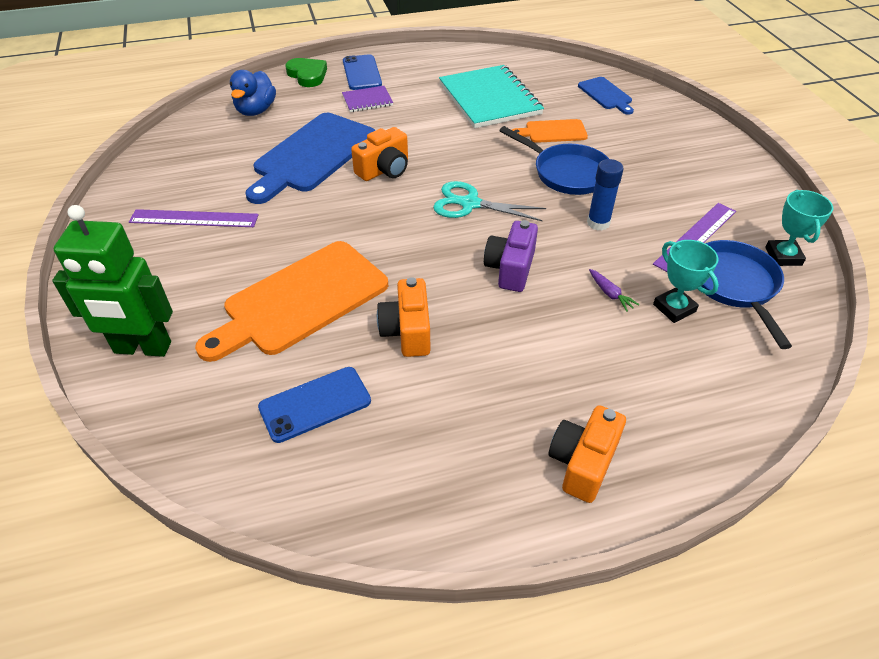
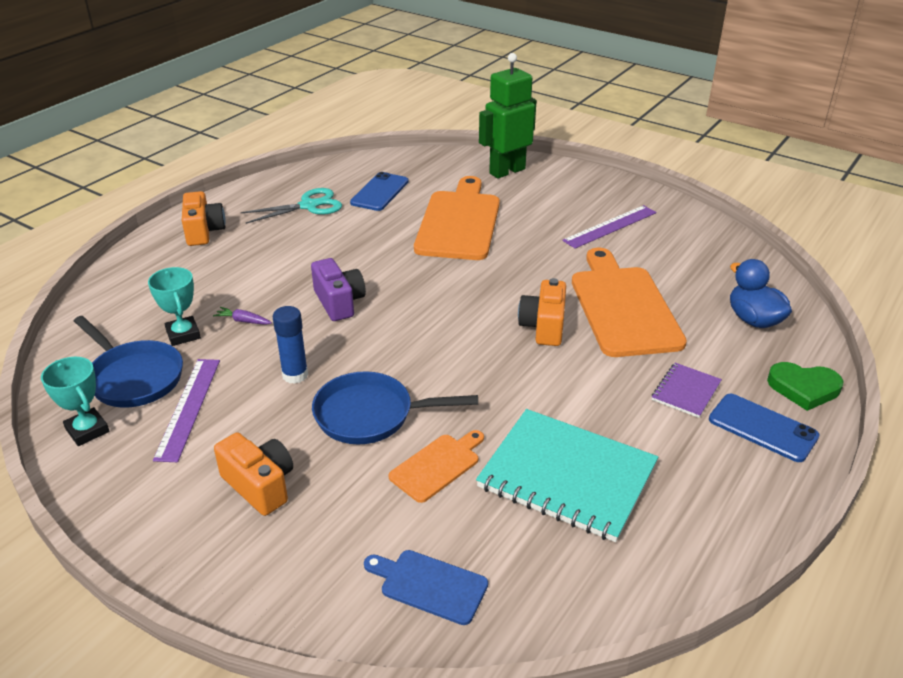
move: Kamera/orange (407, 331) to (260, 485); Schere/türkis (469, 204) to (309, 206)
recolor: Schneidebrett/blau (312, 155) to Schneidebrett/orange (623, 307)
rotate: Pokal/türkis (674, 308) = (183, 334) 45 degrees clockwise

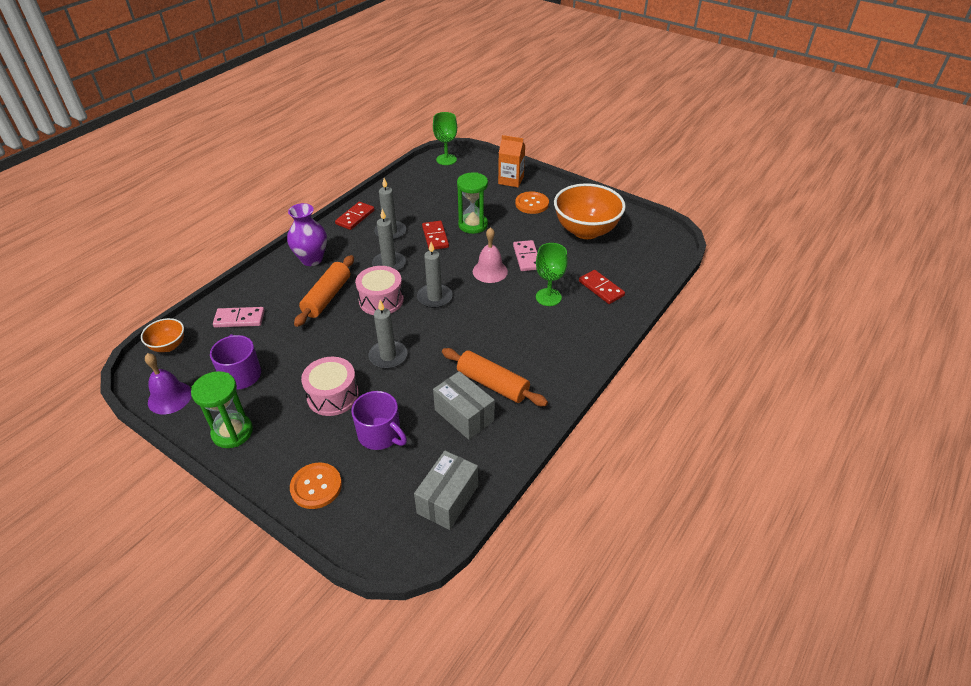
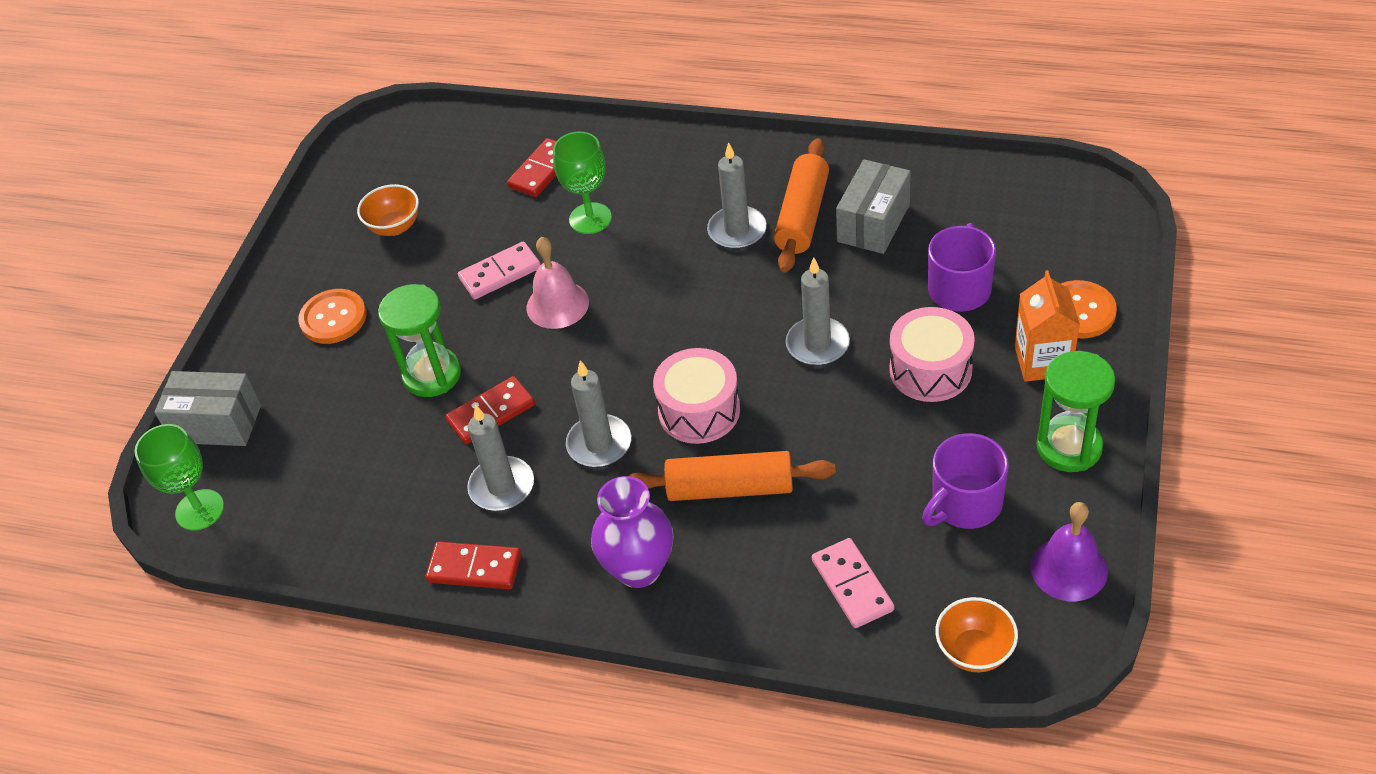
move: Schachtel/grau (447, 499) to (217, 424); Kerze/grau (434, 297) to (737, 230); Getränkekarton/orange (511, 180) to (1042, 361)
resize: Schüssel/orange (586, 231) = (394, 227) x0.49

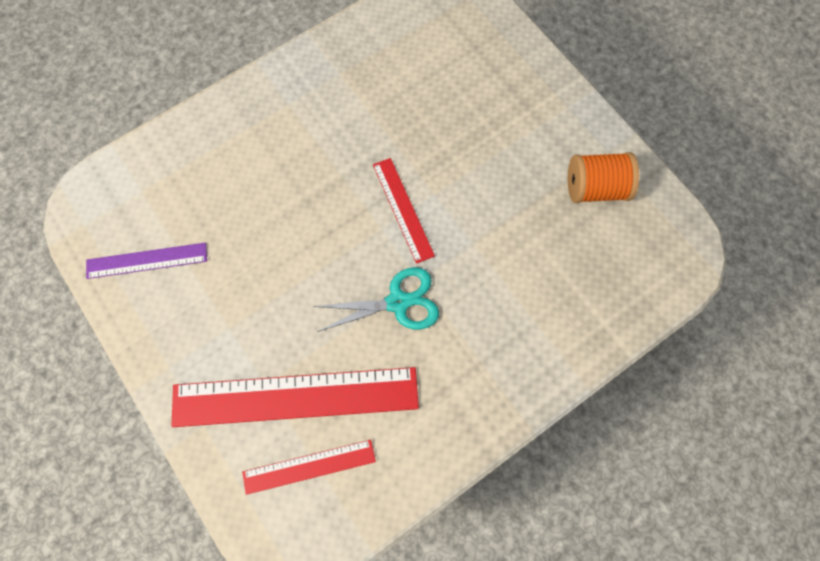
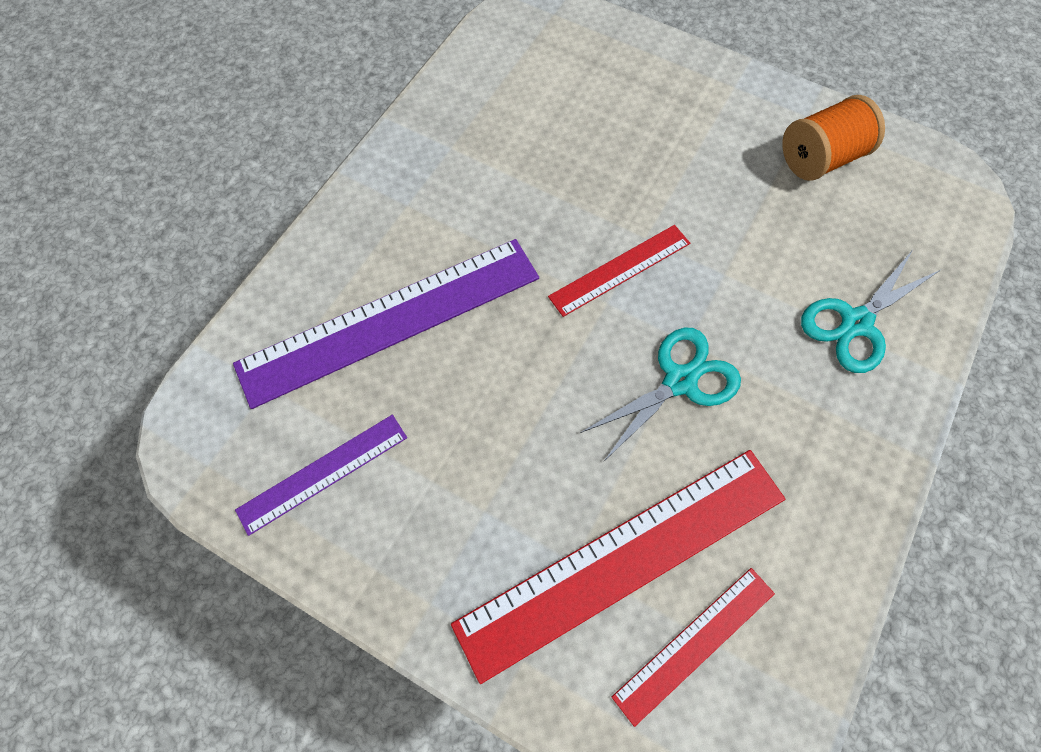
insert: Lineal/lila (391, 321); Schere/türkis (856, 323)
rotate: Lineal/rot (403, 209) = (620, 269) 75 degrees counterclockwise

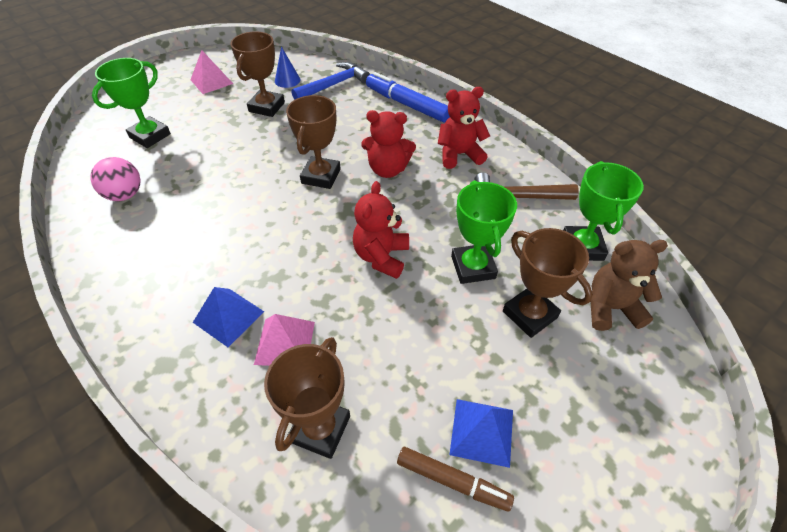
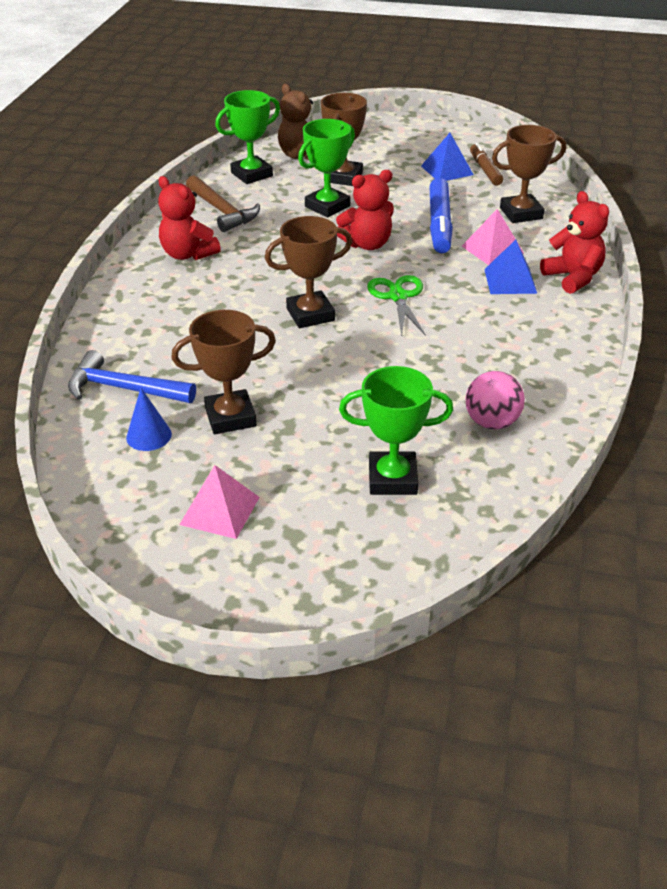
insert: Schere/grün (398, 297)
move: Teddybär/rot (387, 169) to (573, 277); Filzstift/blau (407, 104) to (439, 224)

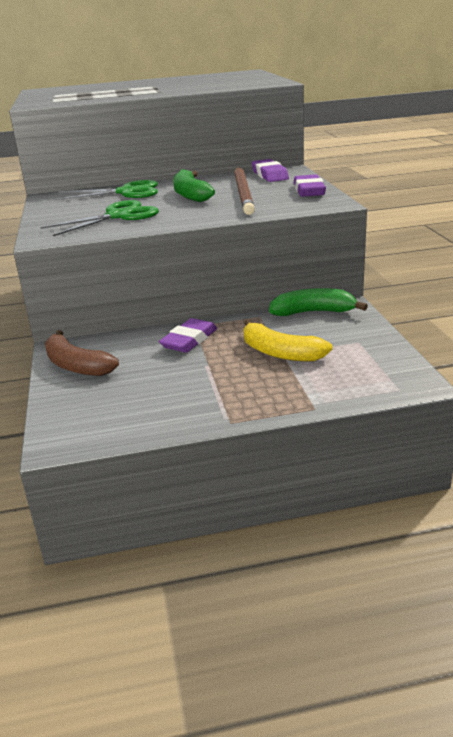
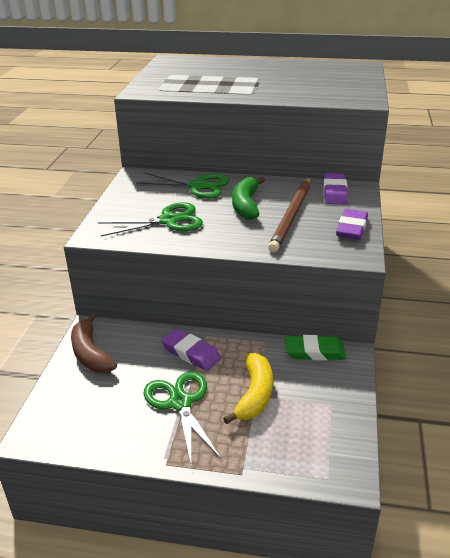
insert: Schere/grün (180, 402)
replace: Banane/grün (313, 312) to Radiergummi/grün (314, 352)
rotate: Radiergummi/lila (189, 340) = (191, 353) 75 degrees clockwise; Banane/gelb (280, 353) = (254, 395) 135 degrees counterclockwise

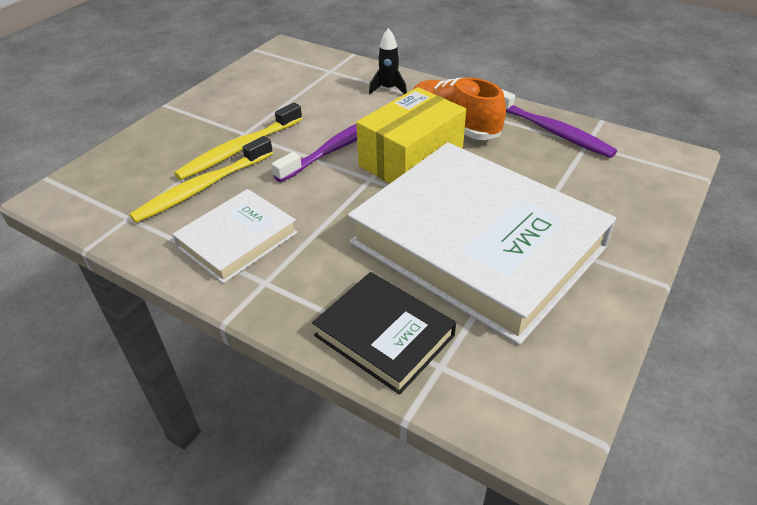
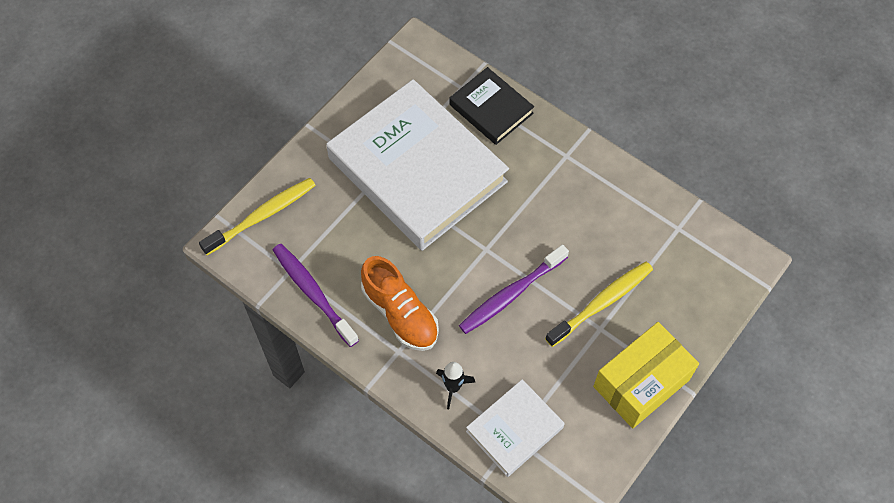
move: Zahnbürste/gelb (202, 188) to (262, 216); Buch/weiß (237, 240) to (514, 429); Schachtel/gelb (411, 159) to (641, 383)

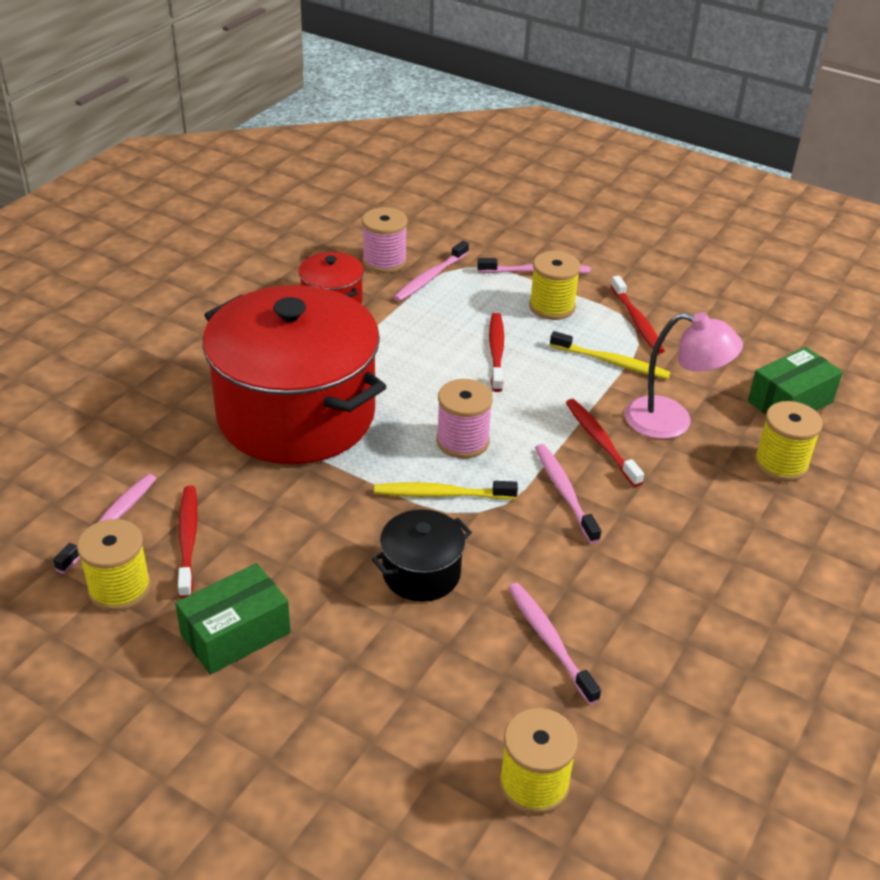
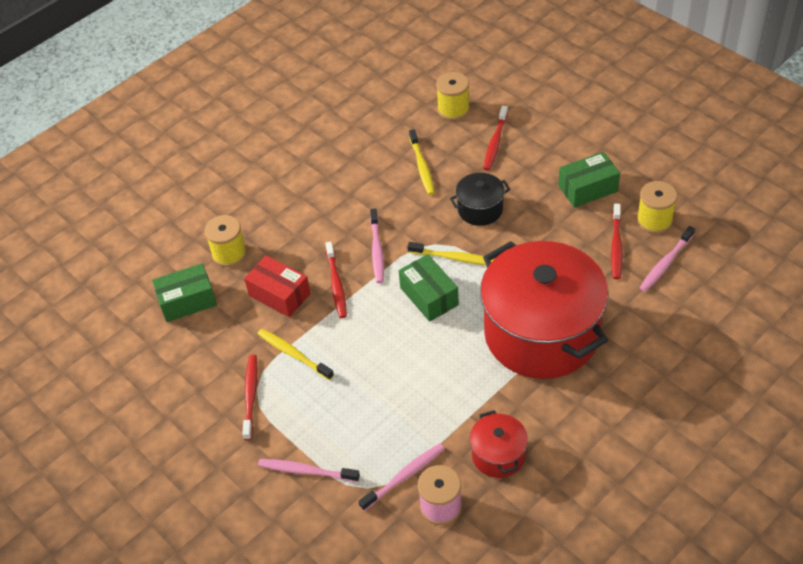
delete: Garnrolle/gelb (552, 307)
move: Zahnbürste/rot (496, 352) to (495, 142)
replace: Garnrolle/rosa (462, 441) to Schachtel/grün (429, 296); Lampe/rosa (672, 421) to Schachtel/rot (279, 295)
recolor: Zahnbürste/rosa (550, 641) to Zahnbürste/gelb (422, 166)

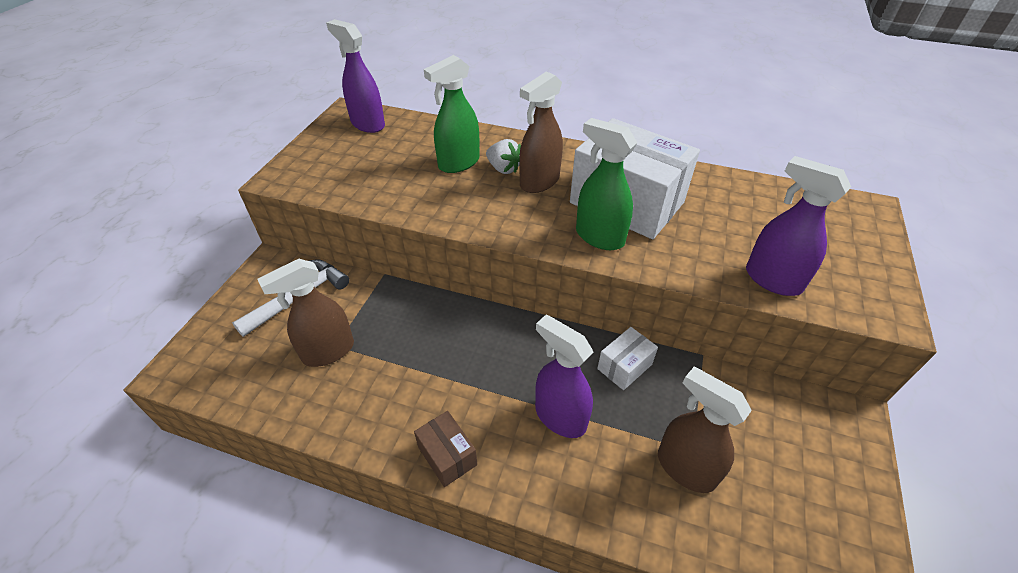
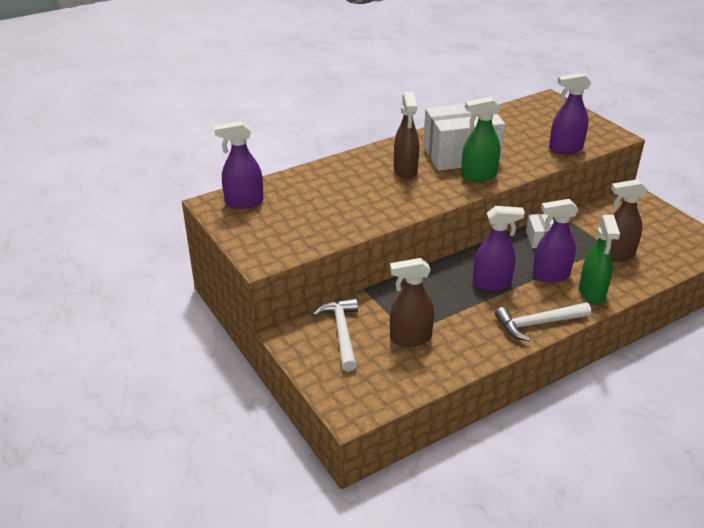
delete: Erdbeere/weiß (503, 169)
insert: Sprühflasche/lila (492, 283)
move: Sprühflasche/grün (458, 163) to (592, 293)
replace: Schachtel/braun (447, 456) to Hammer/weiß (538, 324)
rotate: Sprühflasche/braun (328, 351) = (410, 338) 75 degrees clockwise

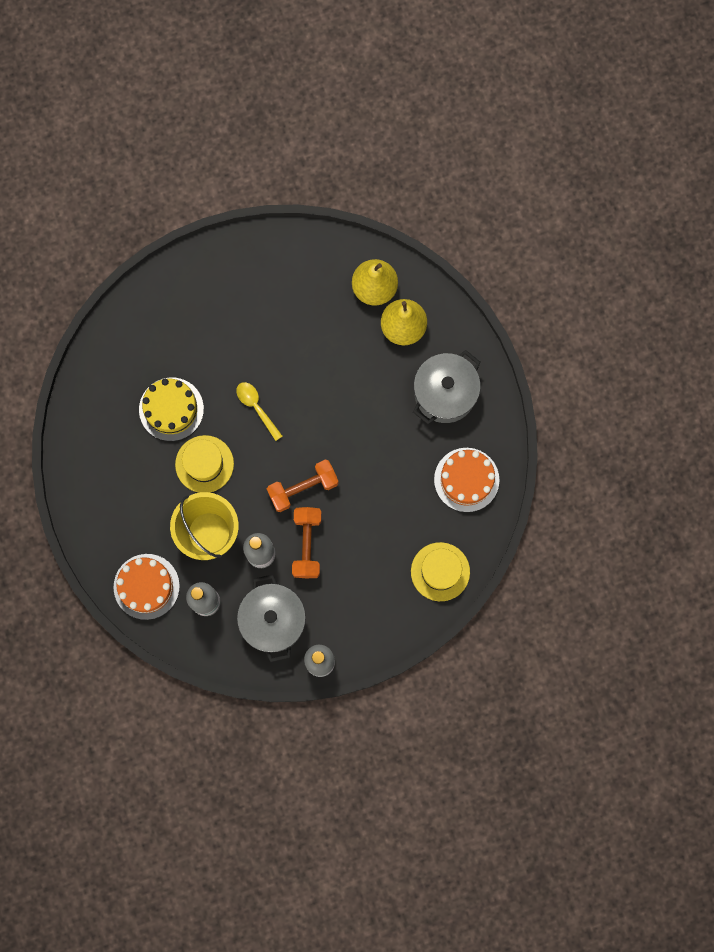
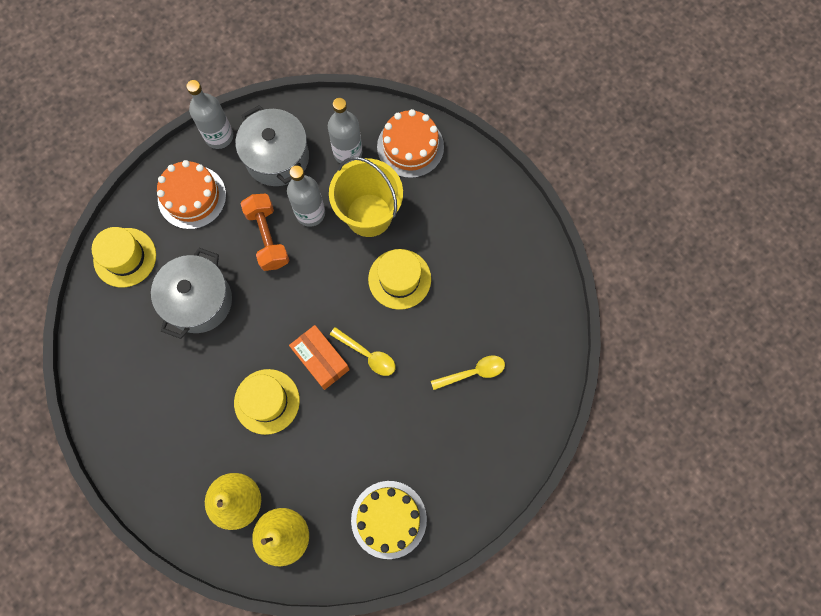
delete: Hantel/orange (303, 488)
insert: Hut/gelb (267, 401); Schachtel/orange (321, 360); Löffel/gelb (473, 372)
move: Kuchen/gelb (171, 409) to (389, 519); Kochtopf/grau (445, 393) to (199, 301); Kuchen/orange (466, 479) to (192, 197)

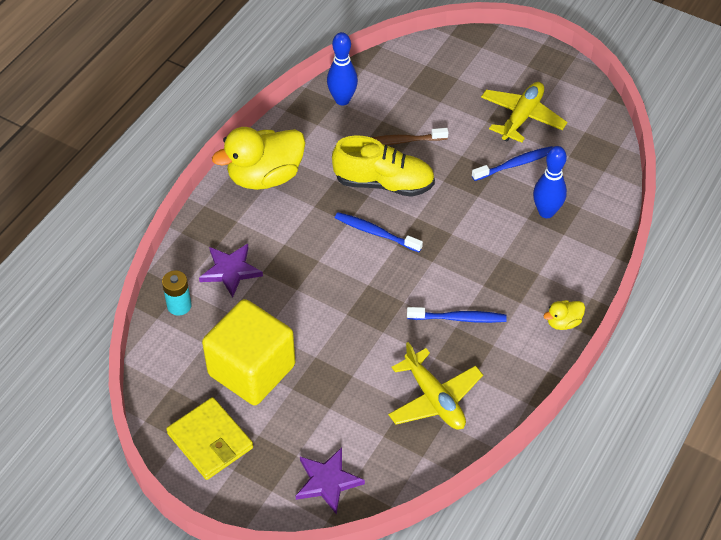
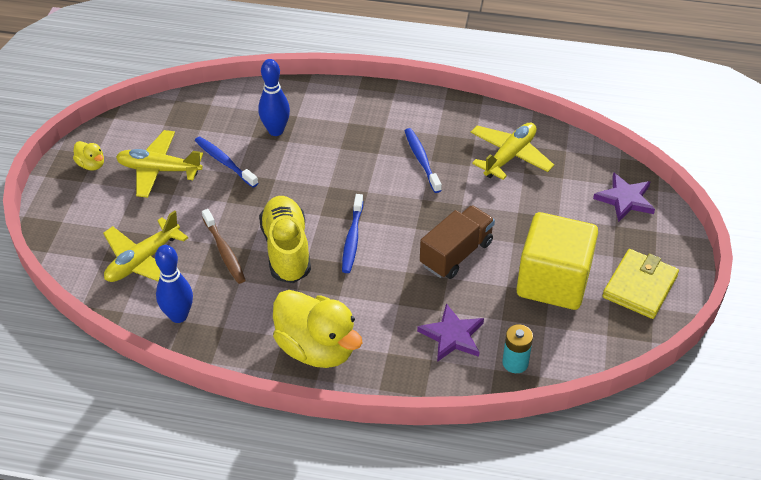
insert: Flugzeug/gelb (143, 260); Lastwagen/braun (456, 254)
move: Ente/gelb (563, 322) to (91, 165)

